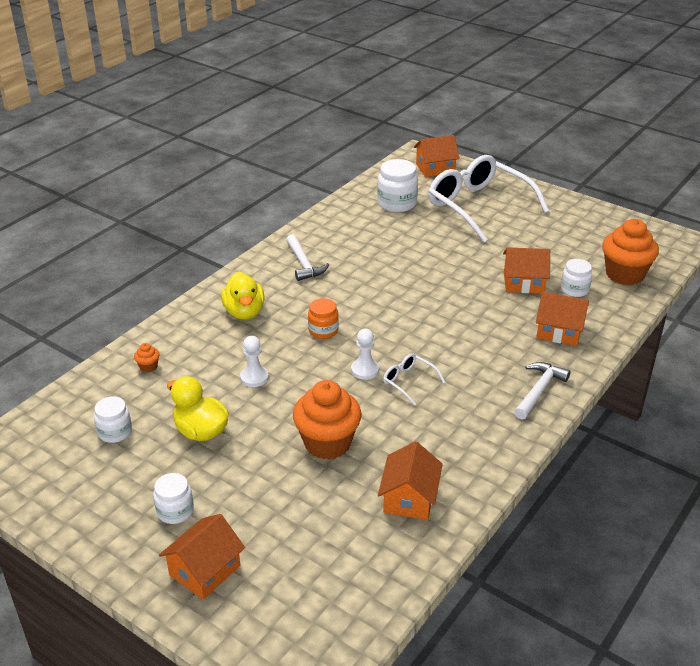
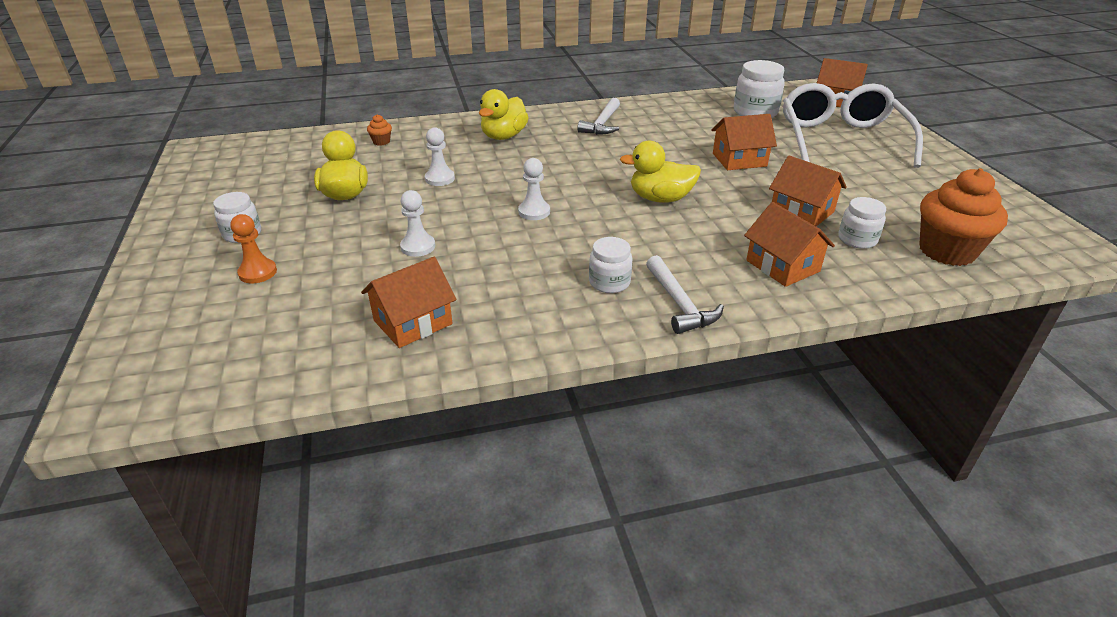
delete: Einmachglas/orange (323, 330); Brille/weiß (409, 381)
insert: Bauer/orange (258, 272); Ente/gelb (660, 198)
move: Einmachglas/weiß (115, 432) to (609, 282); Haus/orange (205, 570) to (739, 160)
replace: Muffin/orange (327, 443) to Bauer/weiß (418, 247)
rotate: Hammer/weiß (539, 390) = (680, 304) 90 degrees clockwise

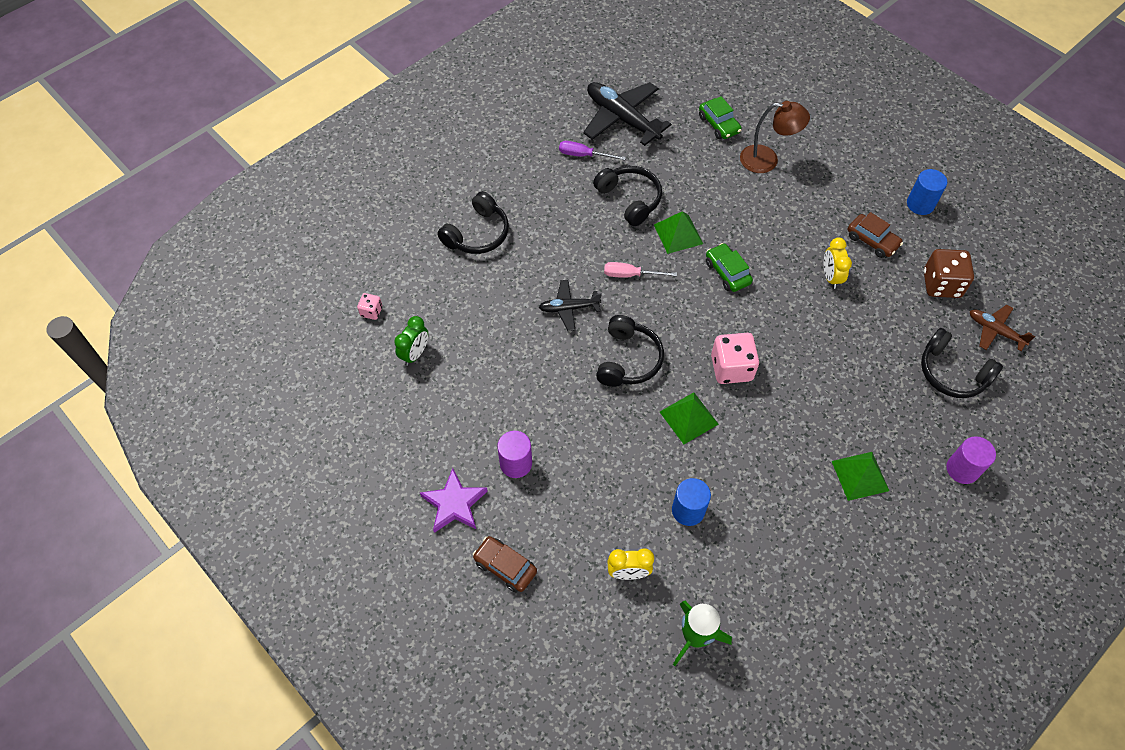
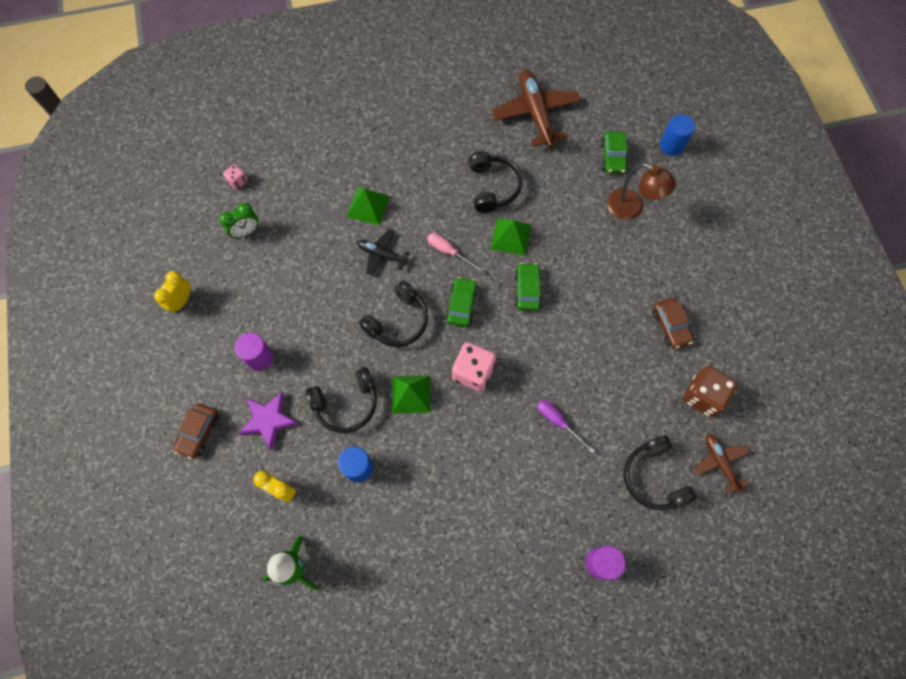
insert: Auto/grün (461, 305)
move: Stern/lila (454, 504) to (269, 420); Kopfhörer/schwarz (477, 234) to (346, 403); Schraubenzieher/lila (583, 155) to (558, 422); Wecker/gelb (830, 277) to (181, 301); Pyramide/grün (860, 475) to (368, 206); Vollzylinder/blau (920, 204) to (671, 145)
recolor: Flugzeug/schwarz (622, 118) to Flugzeug/braun (535, 113)
rotate: Auto/braun (505, 567) = (199, 432) 135 degrees counterclockwise

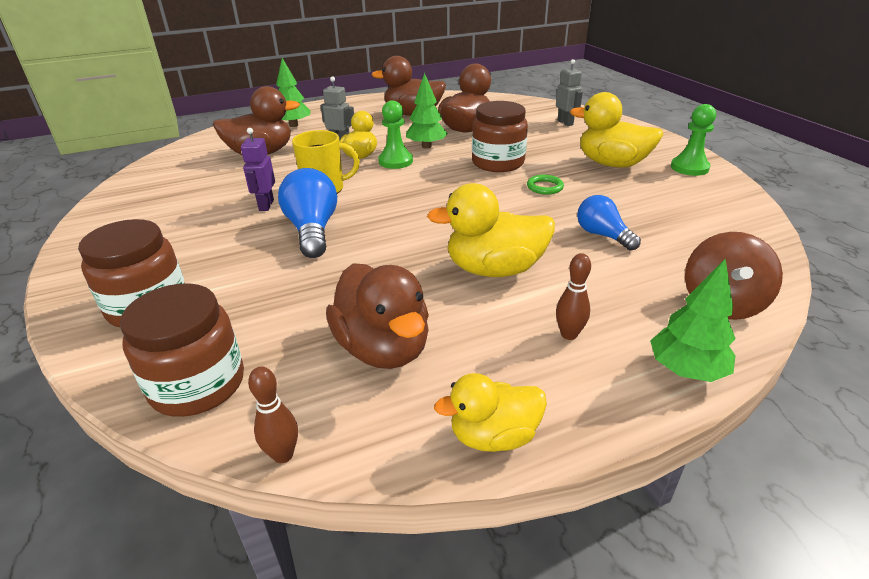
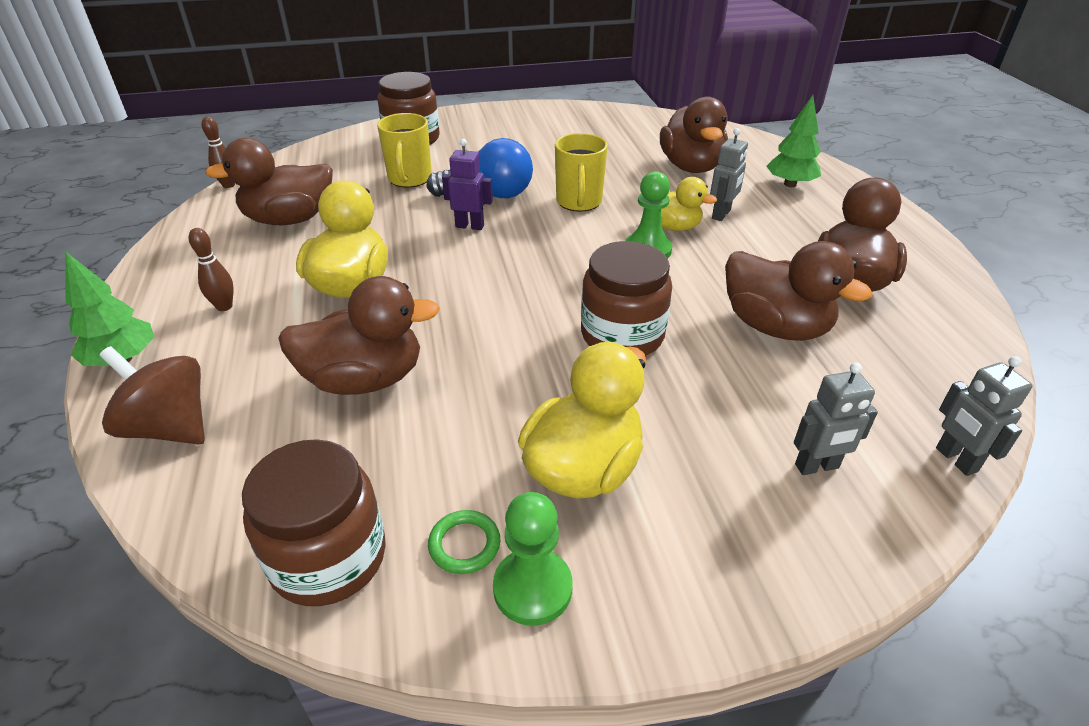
delete: Baum/grün (426, 146); Ente/gelb (493, 436)
insert: Tasse/gelb (409, 179); Roboter/grau (956, 460)
move: Einmachglas/braun (198, 384) to (328, 557); Roboter/lila (266, 205) to (470, 226); Ring/grün (545, 187) to (464, 544)
replace: Glühbirne/blau (602, 235) to Ente/braun (365, 379)

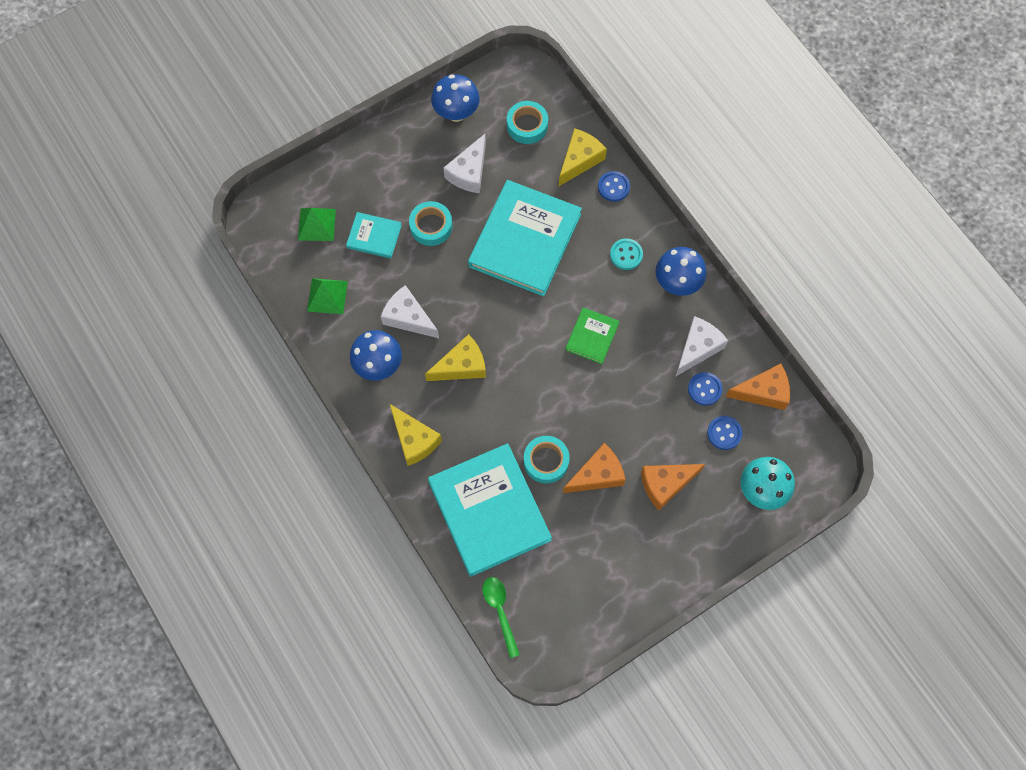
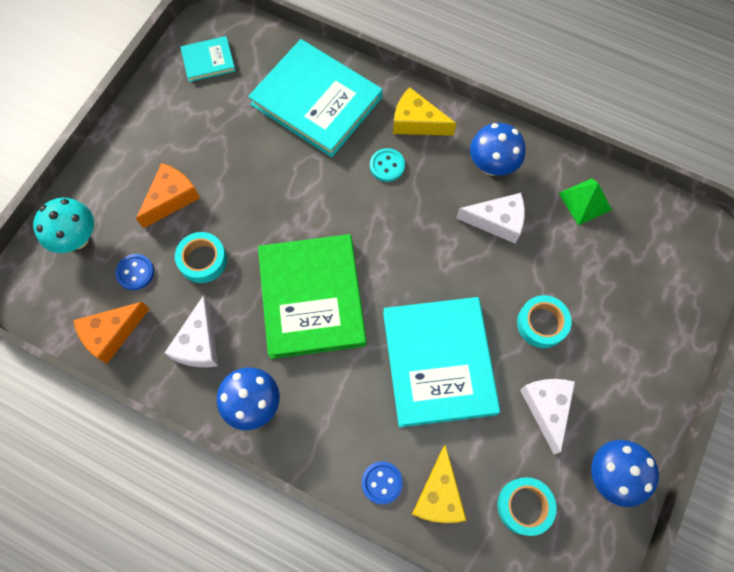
delete: Pyramide/grün (316, 224); Käse/gelb (462, 366); Löffel/grün (500, 611); Käse/orange (597, 475); Knopf/blau (704, 389)
move: Buch/türkis (374, 236) to (208, 61); Klebeband/türkis (546, 461) to (203, 260); Knopf/türkis (626, 255) to (387, 166)
resize: Buch/grün (592, 336) = (312, 298) x2.13

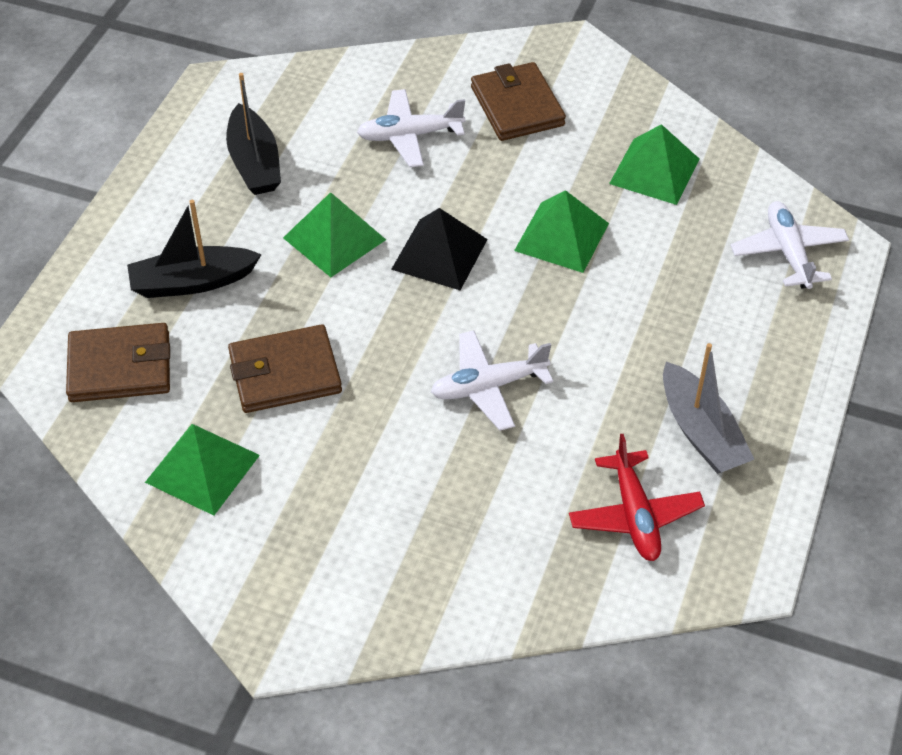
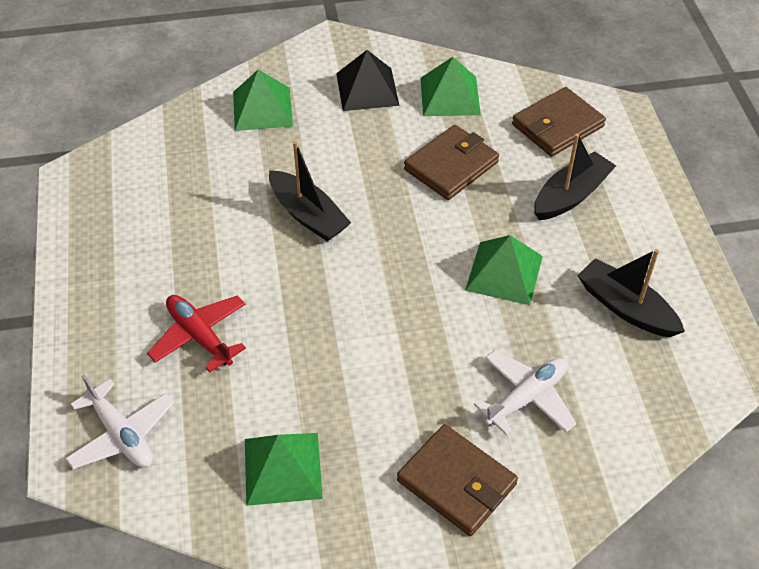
delete: Boot/grau (701, 432)
move: Pyramide/schwarz (439, 254) to (367, 89); Pyramide/grün (561, 237) to (262, 108); Flugzeug/rot (634, 515) to (199, 336)
replace: Flugzeug/weiß (488, 387) to Boot/schwarz (308, 215)

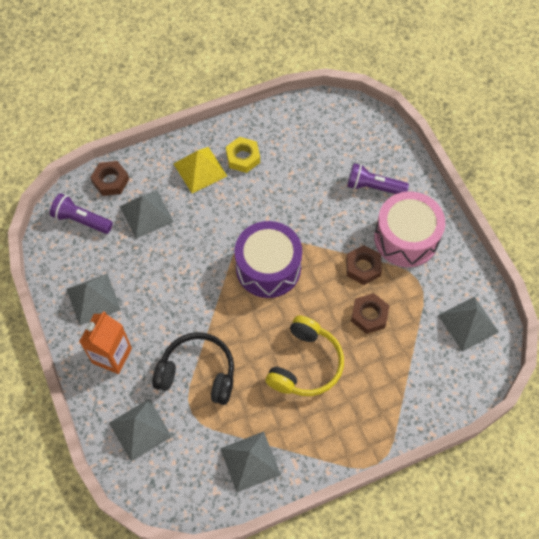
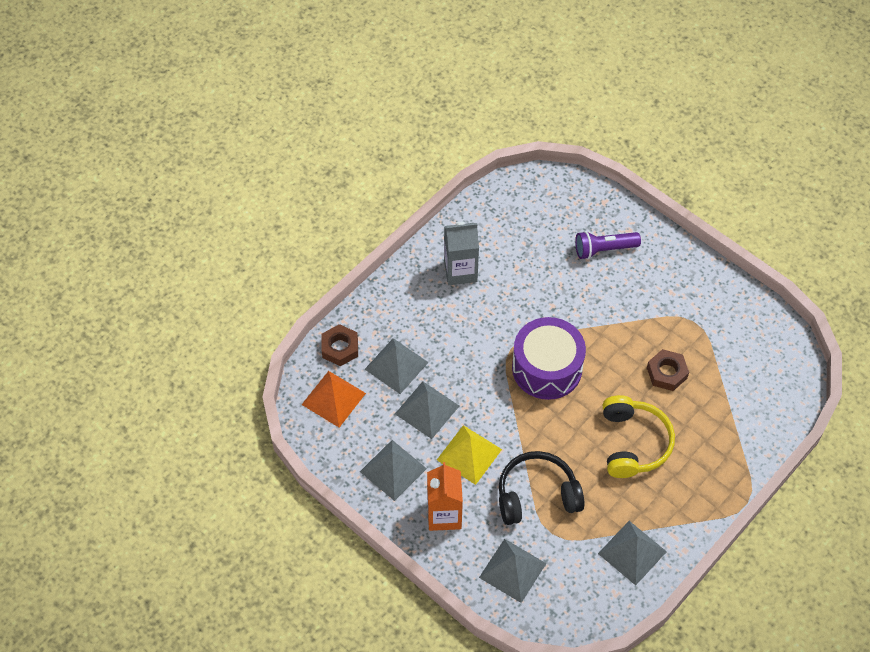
delete: Sechskantmutter/braun (363, 267); Trommel/rosa (406, 238)
move: Pyramide/gelb (200, 170) to (469, 454); Pyramide/grau (468, 323) to (427, 409)
replace: Taschenlampe/lila (81, 220) to Pyramide/orange (333, 399); Sechskantmutter/gelb (243, 157) to Getränkekarton/grau (460, 271)

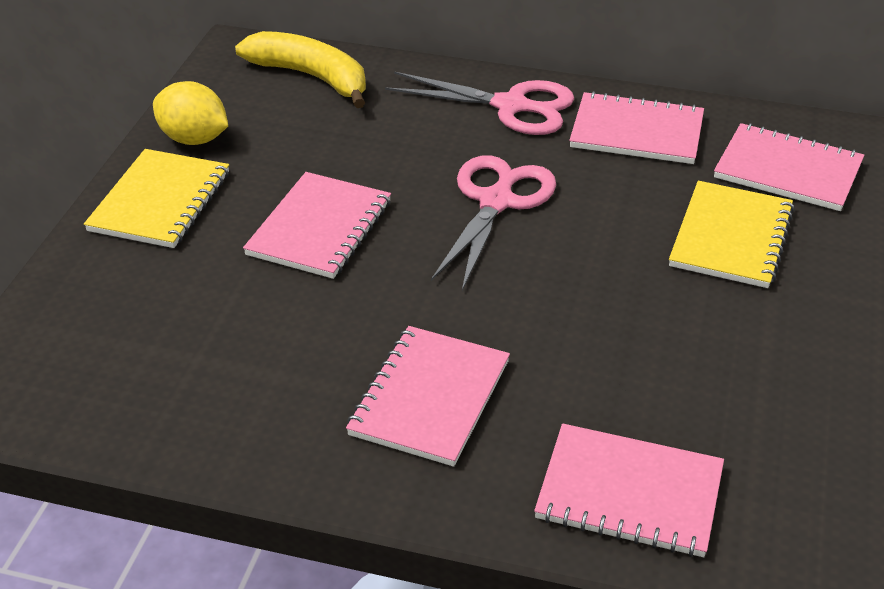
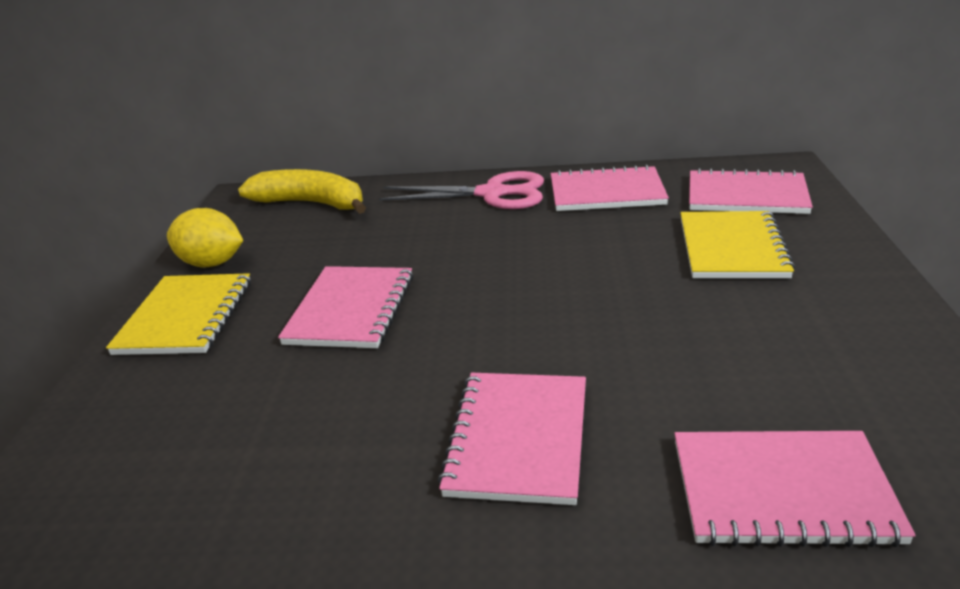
delete: Schere/rosa (496, 202)

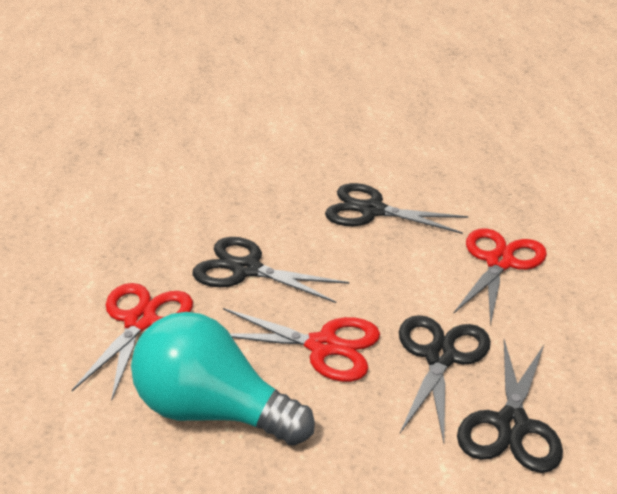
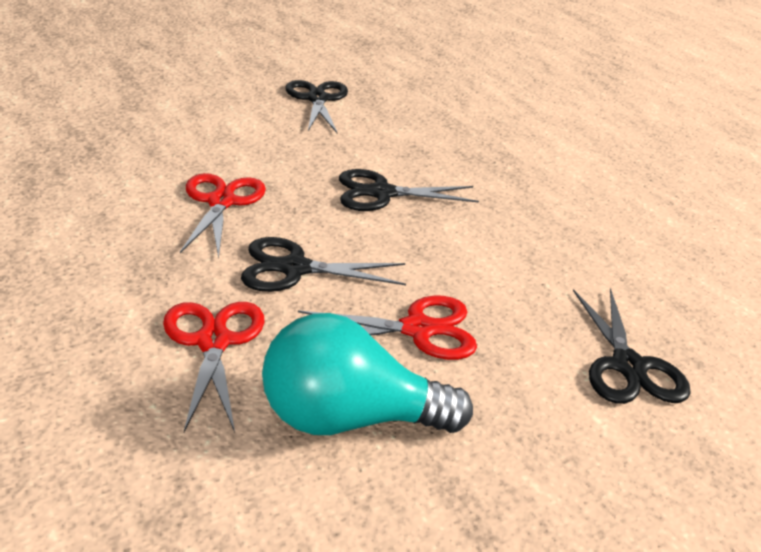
move: Schere/schwarz (440, 357) to (317, 99); Schere/rot (499, 262) to (221, 202)

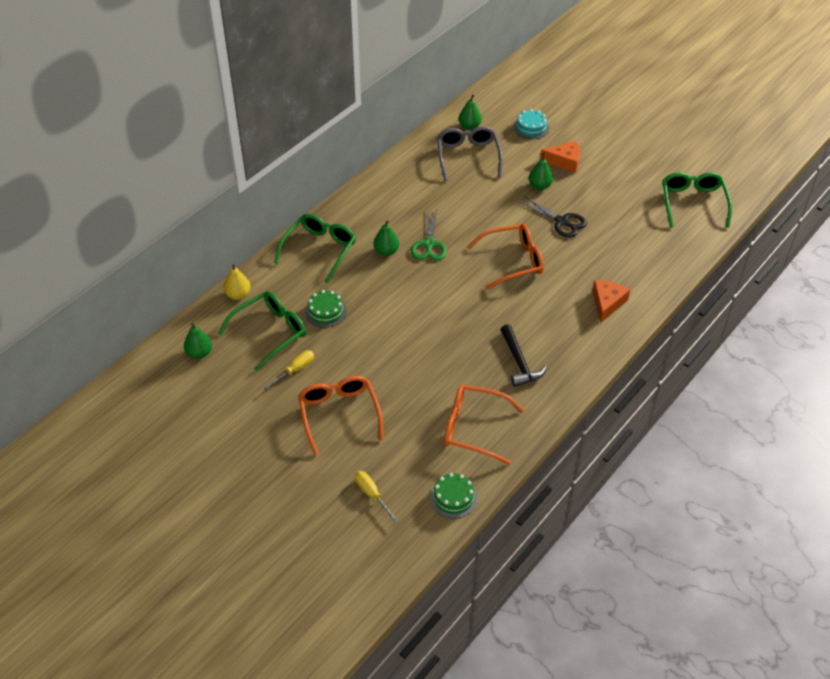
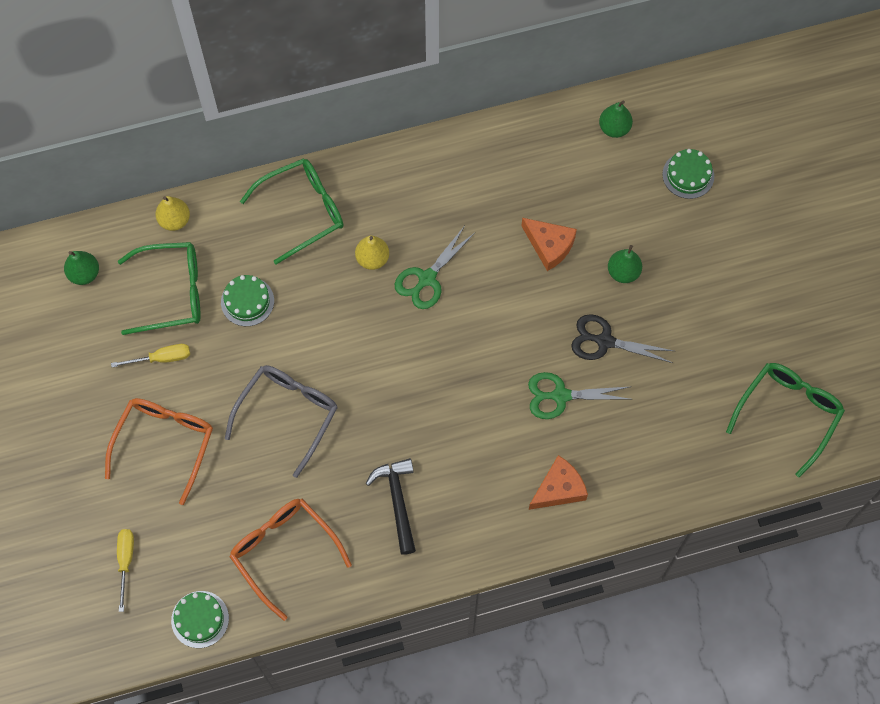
delete: Brille/orange (512, 261)
insert: Schere/grün (560, 396)
move: Brille/grau (468, 157) to (287, 415); Käse/orange (564, 161) to (549, 246)
recolor: Birne/grün (386, 251) to Birne/gelb (372, 259); Kuchen/türkis (531, 128) to Kuchen/grün (688, 175)
rotate: Hammer/schwarz (519, 362) = (397, 502) 150 degrees clockwise; Schere/schwarz (561, 221) = (604, 341) 120 degrees clockwise

